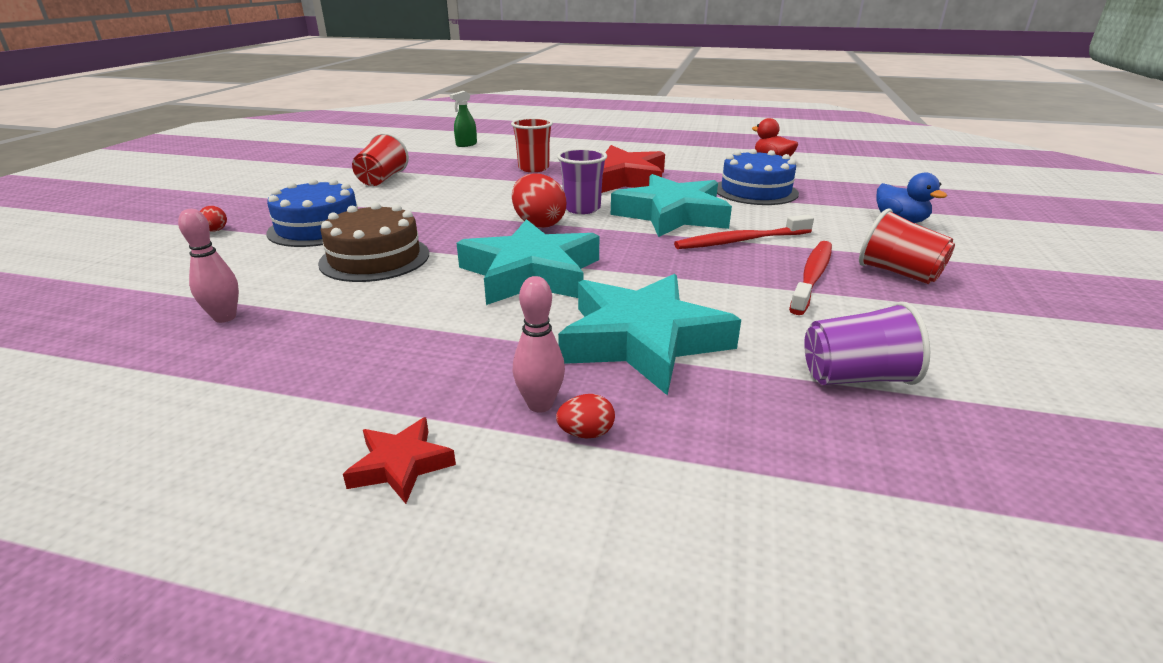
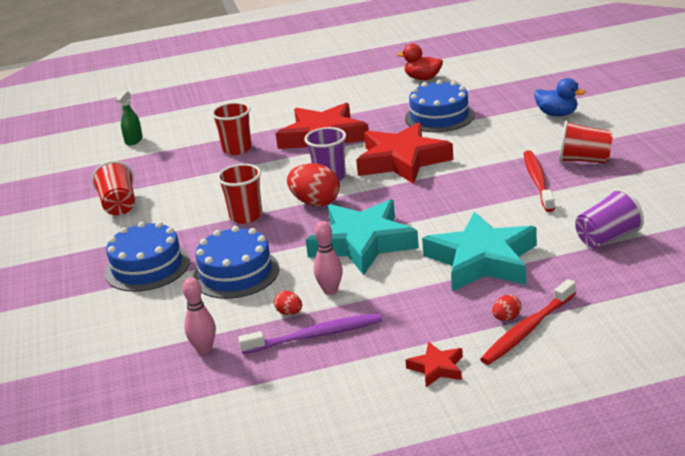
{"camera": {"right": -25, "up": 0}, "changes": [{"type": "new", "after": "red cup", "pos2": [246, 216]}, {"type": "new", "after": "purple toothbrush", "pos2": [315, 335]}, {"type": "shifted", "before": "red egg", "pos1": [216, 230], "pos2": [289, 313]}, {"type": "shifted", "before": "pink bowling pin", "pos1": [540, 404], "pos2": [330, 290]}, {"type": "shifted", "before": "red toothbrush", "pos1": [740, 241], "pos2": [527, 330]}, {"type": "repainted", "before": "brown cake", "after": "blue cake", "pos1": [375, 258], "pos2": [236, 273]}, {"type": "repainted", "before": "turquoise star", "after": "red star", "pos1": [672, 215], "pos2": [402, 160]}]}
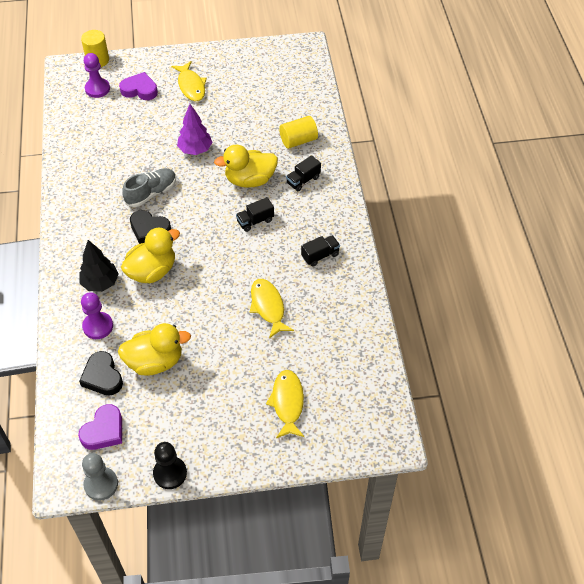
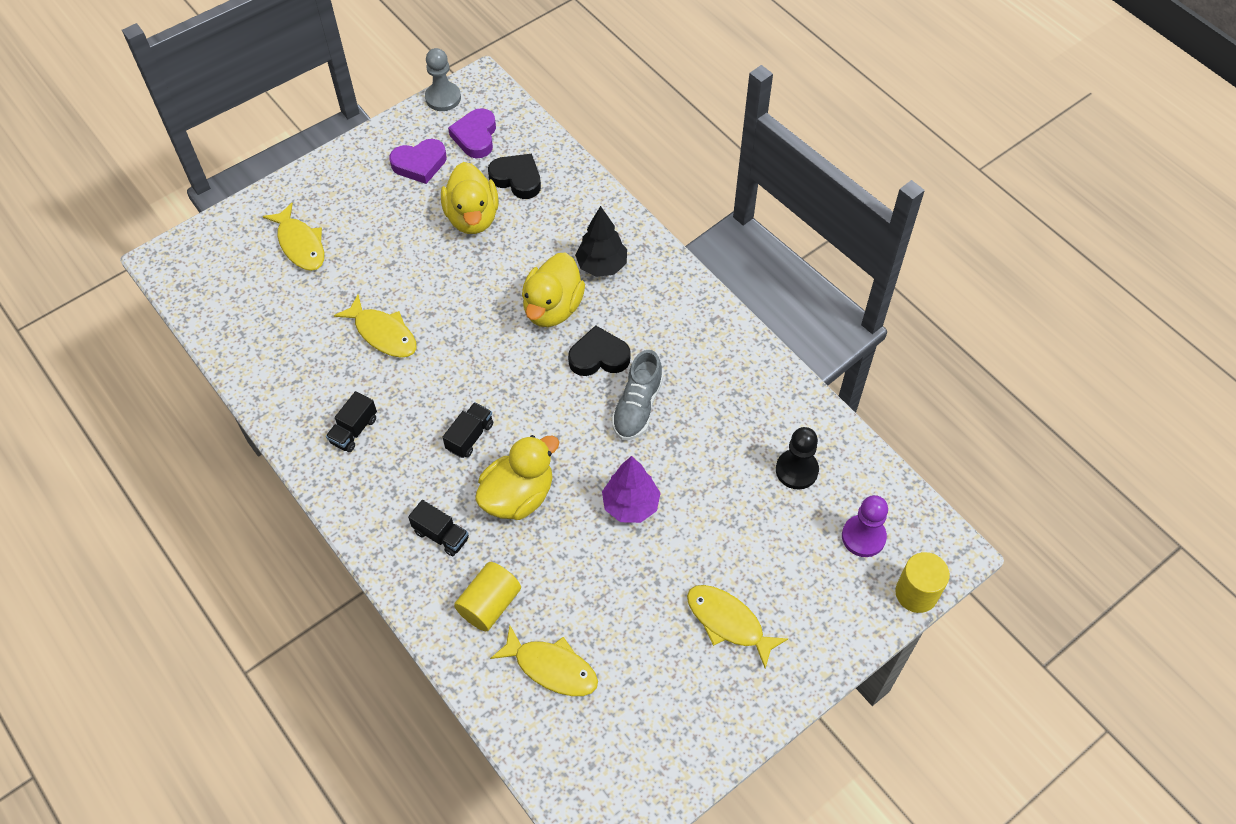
{"camera": {"right": 150, "up": 5}, "changes": [{"type": "gone", "before": "purple pawn", "pos1": [98, 326]}, {"type": "new", "after": "yellow fish", "pos2": [551, 667]}, {"type": "shifted", "before": "purple heart", "pos1": [140, 90], "pos2": [419, 164]}, {"type": "shifted", "before": "black pawn", "pos1": [170, 473], "pos2": [796, 470]}, {"type": "rotated", "before": "yellow duck", "pos1": [155, 362], "pos2": [472, 217], "turn": -60}, {"type": "rotated", "before": "black truck", "pos1": [303, 180], "pos2": [441, 535], "turn": 105}]}
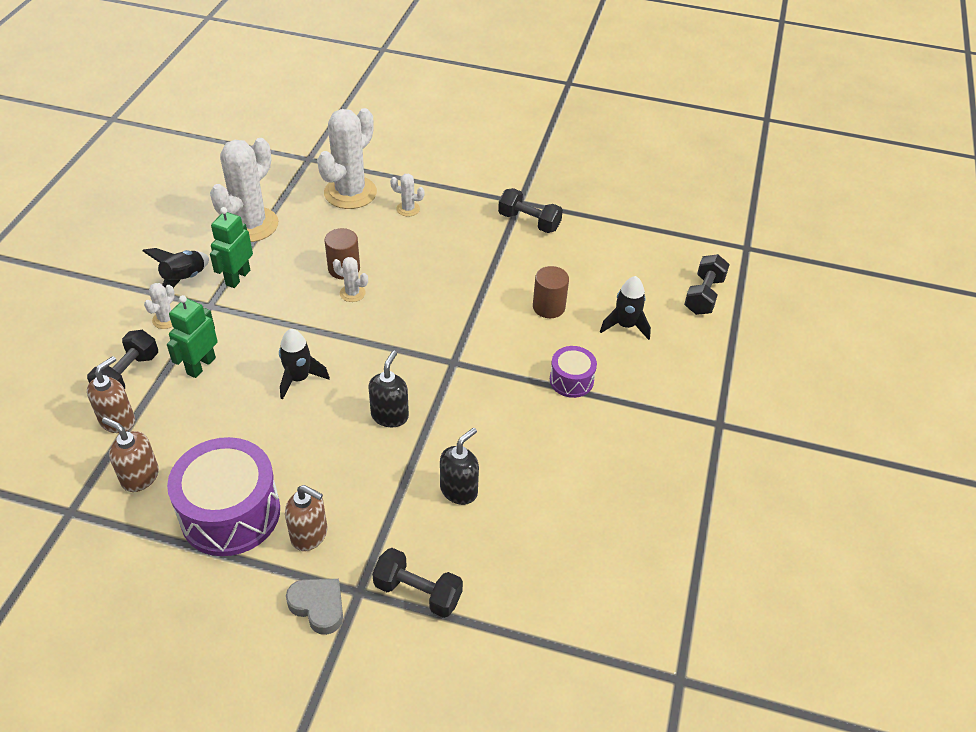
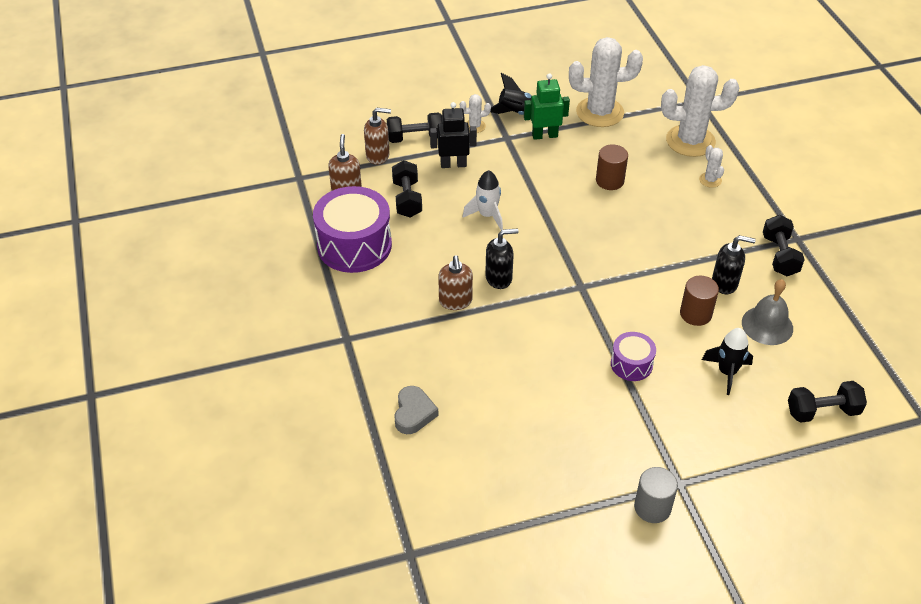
{"camera": {"right": 60, "up": 0}, "changes": [{"type": "gone", "before": "white cactus", "pos1": [352, 293]}, {"type": "new", "after": "grey cylinder", "pos2": [652, 507]}, {"type": "new", "after": "grey bell", "pos2": [767, 325]}, {"type": "shifted", "before": "brown soap dispenser", "pos1": [309, 535], "pos2": [455, 301]}, {"type": "shifted", "before": "grey heart", "pos1": [318, 606], "pos2": [414, 413]}, {"type": "shifted", "before": "black dumbbell", "pos1": [418, 592], "pos2": [407, 199]}, {"type": "shifted", "before": "black soap dispenser", "pos1": [459, 490], "pos2": [725, 283]}, {"type": "repainted", "before": "green robot", "after": "black robot", "pos1": [201, 365], "pos2": [453, 164]}, {"type": "repainted", "before": "black rocket", "after": "white rocket", "pos1": [299, 379], "pos2": [487, 215]}]}
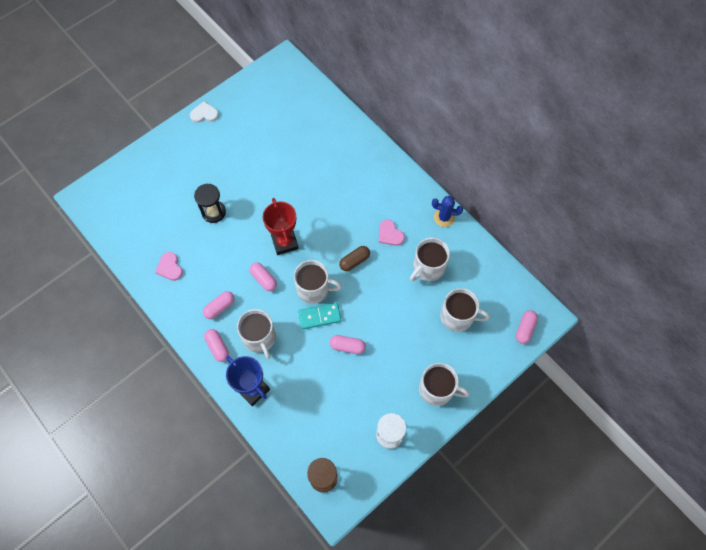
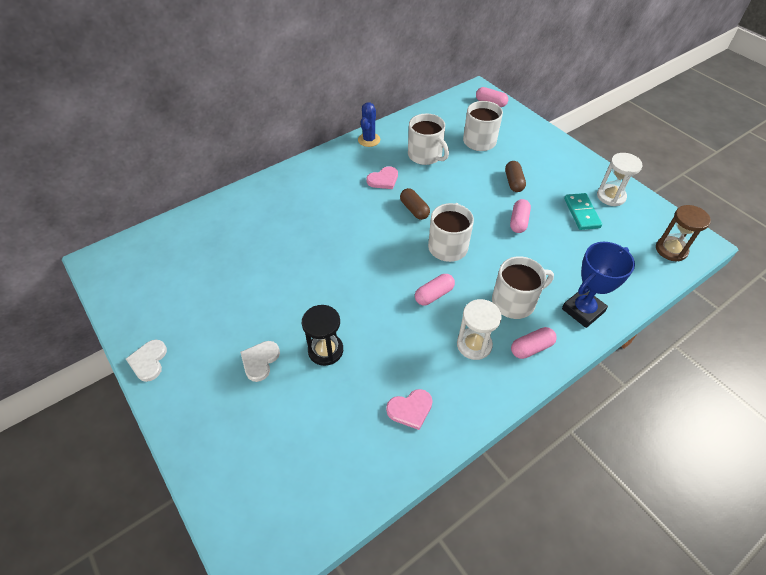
{"camera": {"right": -85, "up": -15}, "changes": [{"type": "gone", "before": "red trophy", "pos1": [285, 242]}, {"type": "gone", "before": "white mug", "pos1": [437, 389]}, {"type": "new", "after": "white heart", "pos2": [260, 361]}, {"type": "new", "after": "brown capsule", "pos2": [513, 182]}, {"type": "shifted", "before": "turquoise domino", "pos1": [319, 316], "pos2": [581, 213]}, {"type": "swapped", "before": "pink capsule", "after": "white hourglass", "pos1": [219, 307], "pos2": [474, 345]}]}
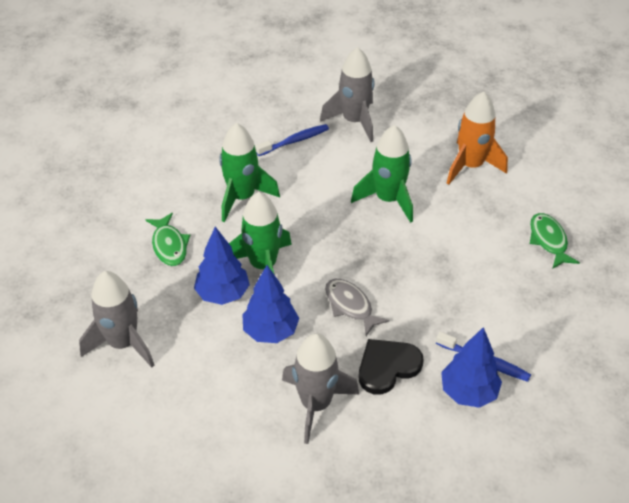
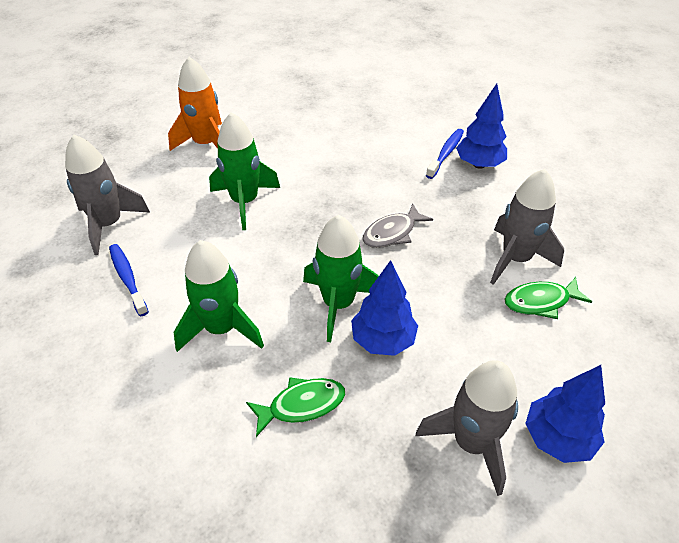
{"camera": {"right": -90, "up": 0}, "changes": [{"type": "gone", "before": "black heart", "pos1": [387, 367]}, {"type": "shifted", "before": "blue tree", "pos1": [270, 331], "pos2": [557, 438]}, {"type": "shifted", "before": "green fish", "pos1": [548, 240], "pos2": [540, 302]}]}
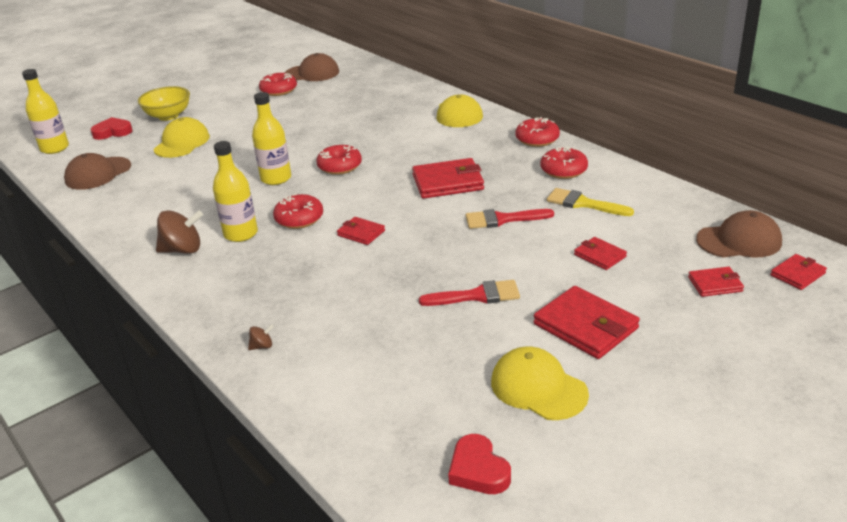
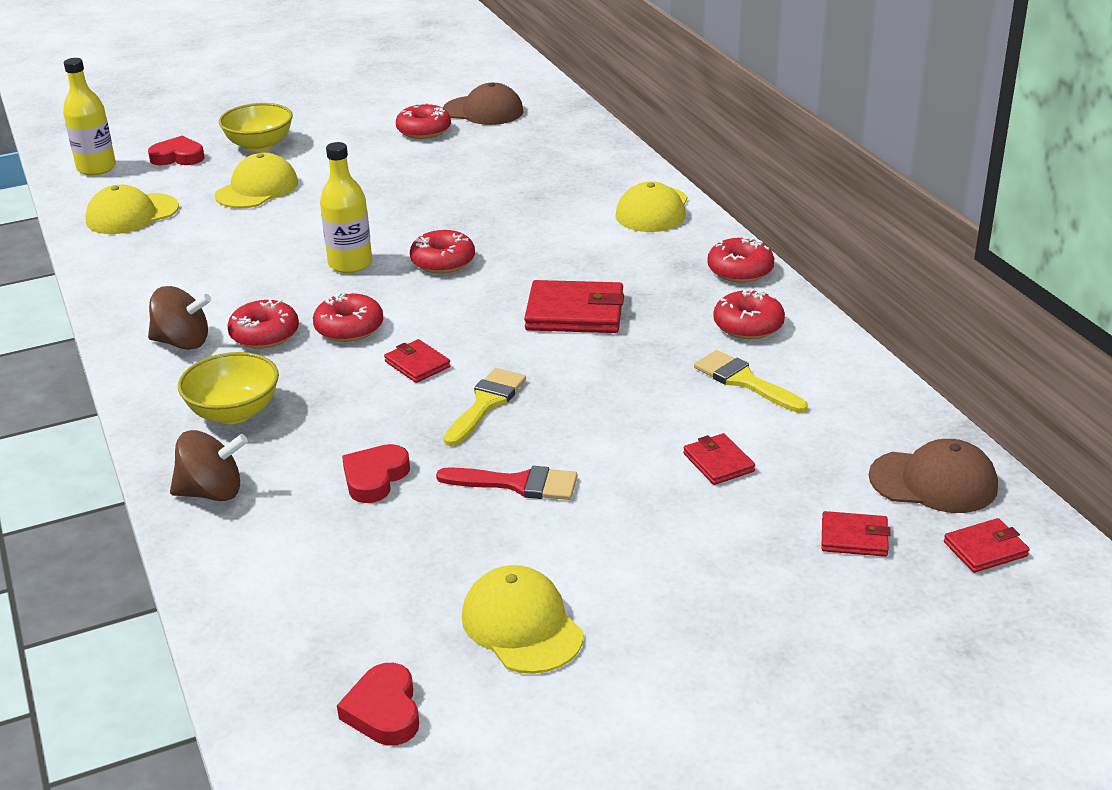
{"camera": {"right": 15, "up": 0}, "changes": [{"type": "gone", "before": "red brush", "pos1": [502, 219]}, {"type": "gone", "before": "red wallet", "pos1": [585, 326]}, {"type": "new", "after": "yellow bowl", "pos2": [234, 412]}, {"type": "new", "after": "red heart", "pos2": [375, 478]}, {"type": "new", "after": "yellow brush", "pos2": [486, 403]}, {"type": "swapped", "before": "yellow bottle", "after": "red donut", "pos1": [241, 234], "pos2": [265, 335]}, {"type": "repainted", "before": "brown cap", "after": "yellow cap", "pos1": [98, 173], "pos2": [132, 214]}, {"type": "scaled", "before": "brown spinning top", "pos1": [262, 346], "pos2": [212, 492], "scale": 2.15}]}
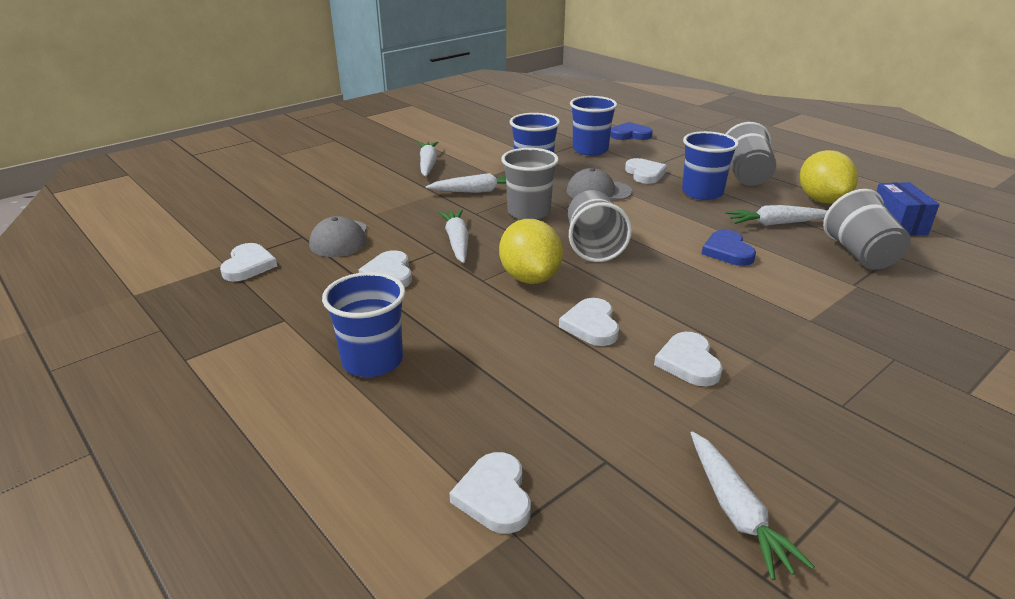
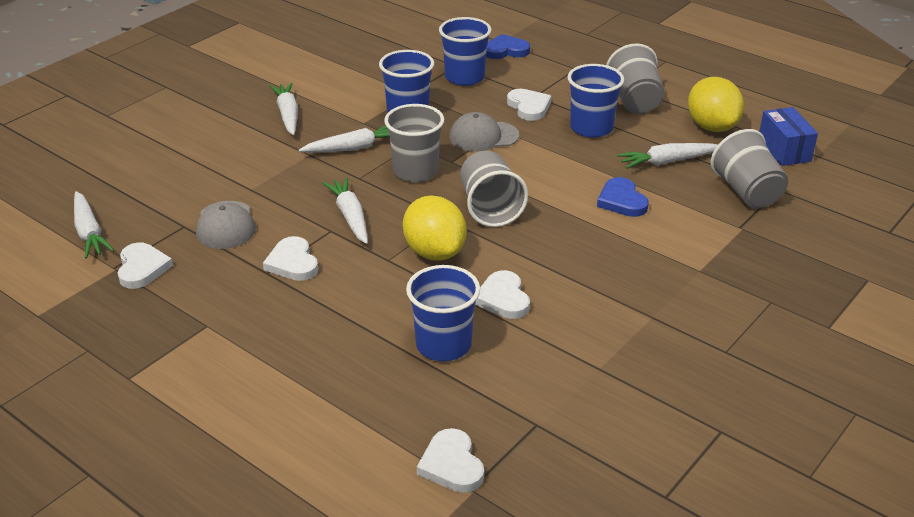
{"camera": {"right": -10, "up": 5}, "changes": [{"type": "gone", "before": "white heart", "pos1": [688, 362]}, {"type": "shifted", "before": "blue cup", "pos1": [372, 361], "pos2": [443, 345]}, {"type": "shifted", "before": "white carrot", "pos1": [736, 511], "pos2": [89, 232]}]}
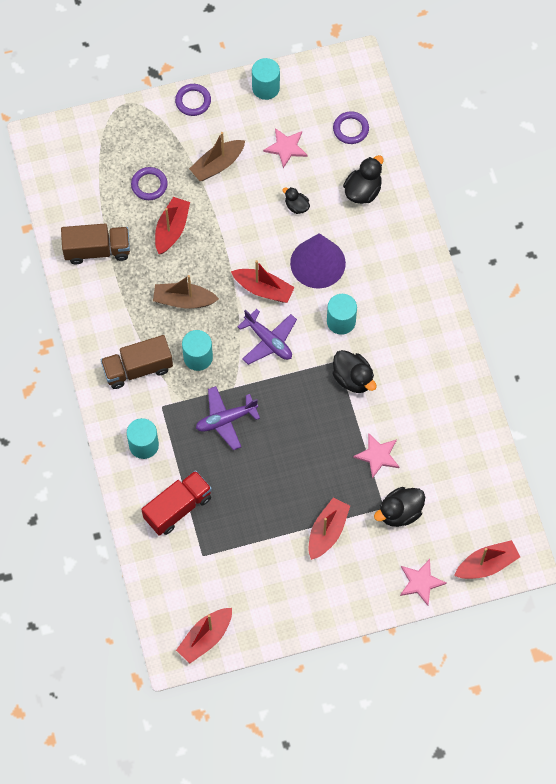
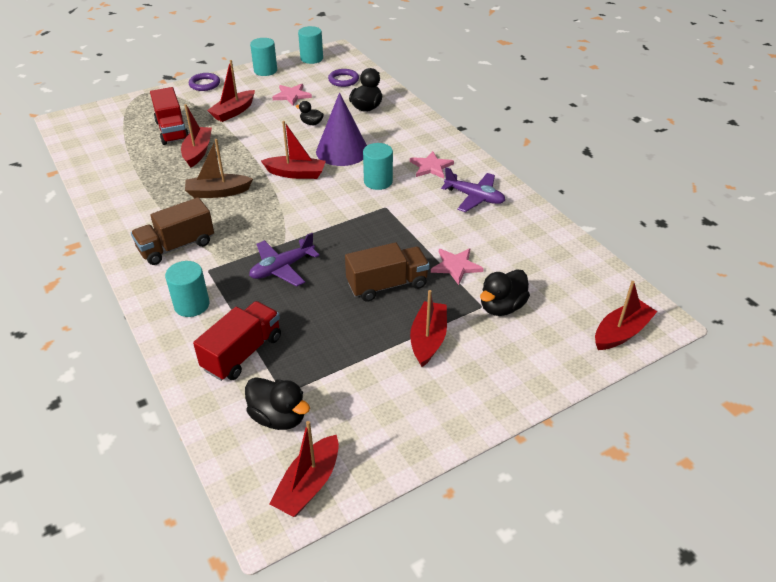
{"camera": {"right": -15, "up": -25}, "changes": [{"type": "shifted", "before": "brown truck", "pos1": [97, 250], "pos2": [387, 285]}, {"type": "shifted", "before": "turquoise cylinder", "pos1": [198, 357], "pos2": [311, 58]}, {"type": "shifted", "before": "purple plane", "pos1": [268, 341], "pos2": [474, 197]}, {"type": "shifted", "before": "black duck", "pos1": [353, 378], "pos2": [278, 417]}, {"type": "shifted", "before": "pink star", "pos1": [421, 582], "pos2": [431, 167]}, {"type": "swapped", "before": "purple ring", "after": "red truck", "pos1": [149, 185], "pos2": [172, 130]}, {"type": "repainted", "before": "brown boat", "after": "red boat", "pos1": [217, 164], "pos2": [233, 112]}]}
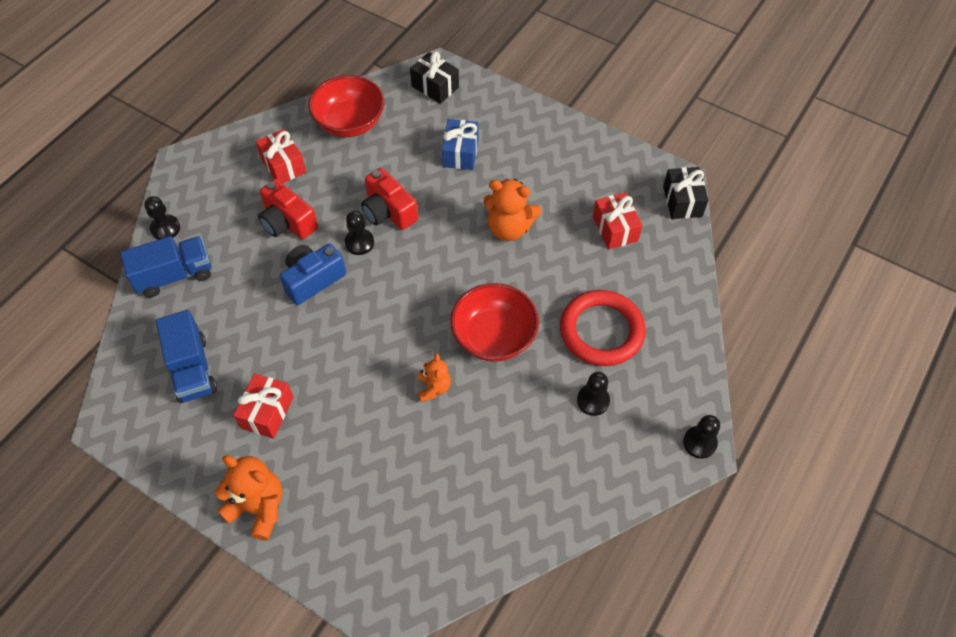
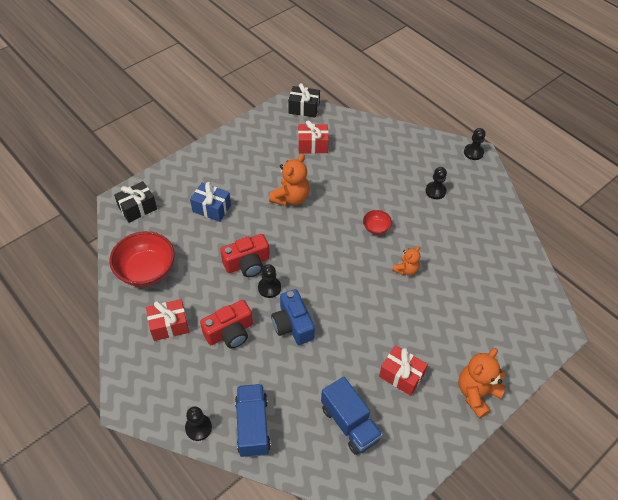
{"camera": {"right": -75, "up": -5}, "changes": [{"type": "gone", "before": "red ring", "pos1": [601, 331]}, {"type": "rotated", "before": "blue truck", "pos1": [192, 369], "pos2": [349, 423], "turn": 60}, {"type": "rotated", "before": "orange teddy bear", "pos1": [434, 388], "pos2": [406, 269], "turn": 120}, {"type": "scaled", "before": "red bowl", "pos1": [494, 337], "pos2": [376, 228], "scale": 0.48}]}
